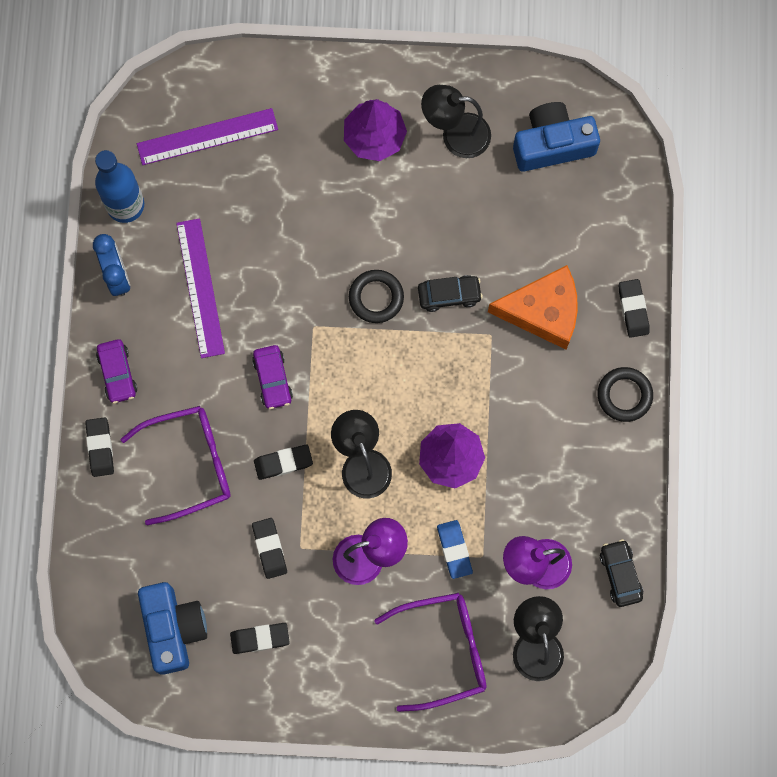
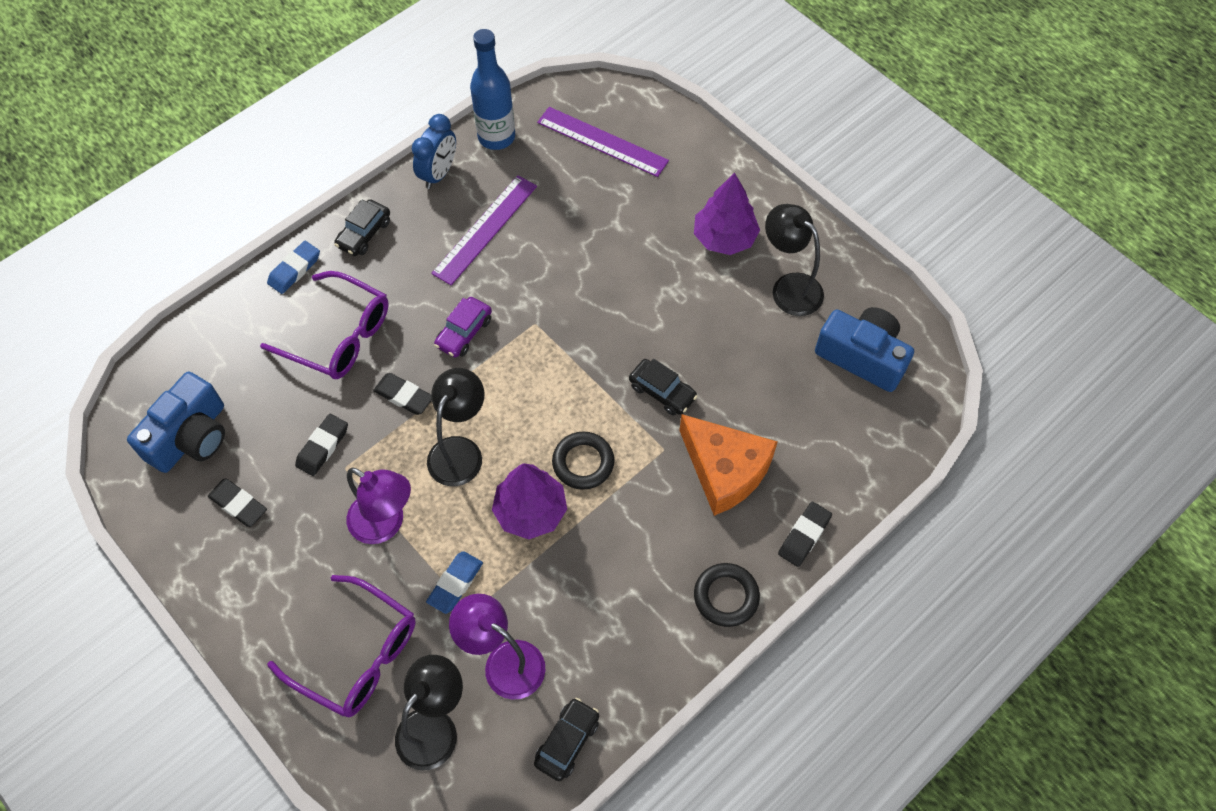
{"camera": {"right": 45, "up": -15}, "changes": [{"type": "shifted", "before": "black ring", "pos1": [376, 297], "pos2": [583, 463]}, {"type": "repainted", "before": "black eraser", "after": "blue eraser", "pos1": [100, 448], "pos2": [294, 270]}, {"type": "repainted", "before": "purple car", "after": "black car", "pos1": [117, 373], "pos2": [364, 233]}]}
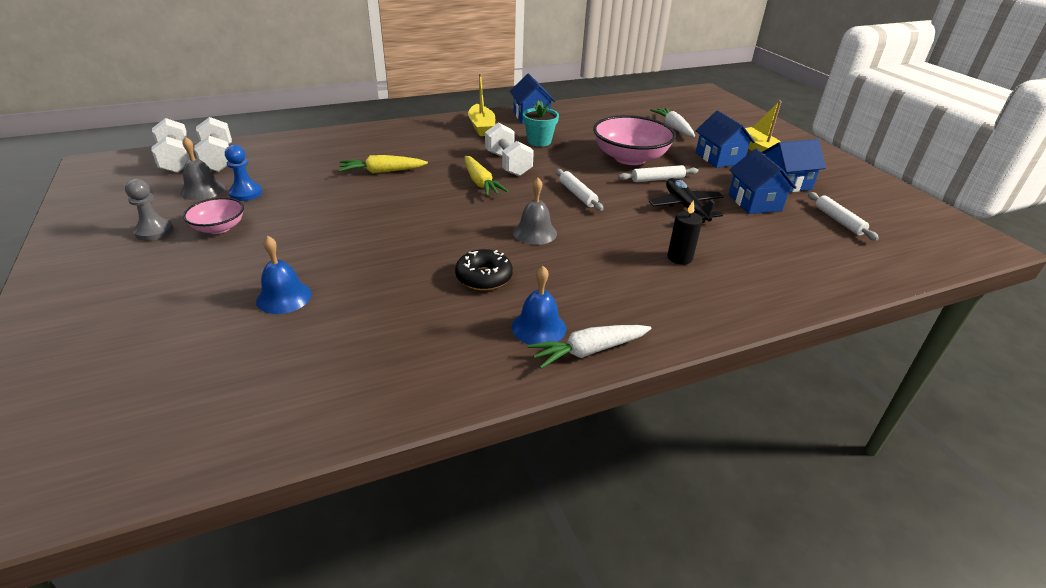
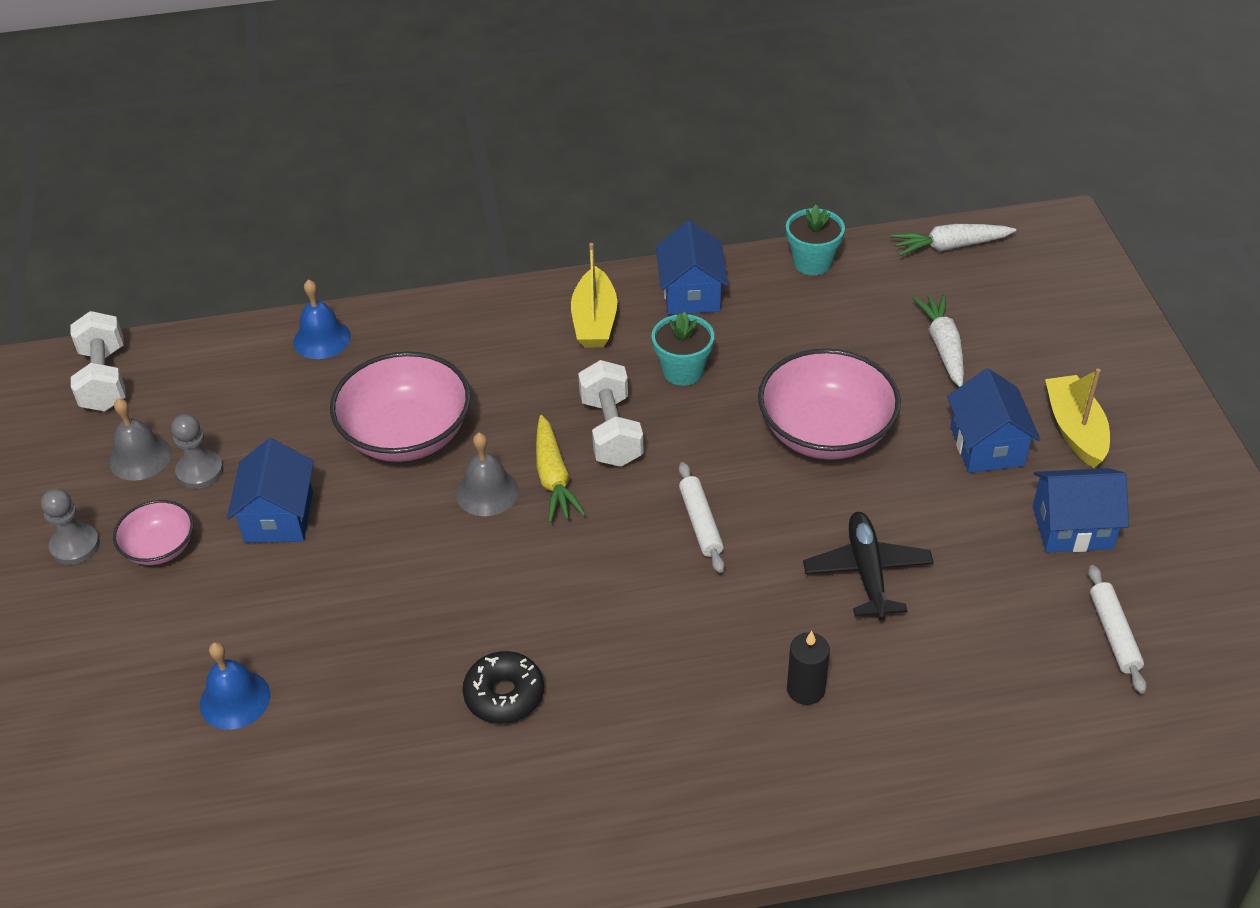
{"camera": {"right": 15, "up": 10}, "changes": [{"type": "gone", "before": "white dumbbell", "pos1": [218, 159]}, {"type": "gone", "before": "white rolling pin", "pos1": [657, 179]}, {"type": "new", "after": "turquoise flower pot", "pos2": [812, 262]}, {"type": "shifted", "before": "blue bell", "pos1": [538, 327], "pos2": [322, 339]}, {"type": "shifted", "before": "grey bell", "pos1": [535, 232], "pos2": [487, 492]}, {"type": "shifted", "before": "white carrot", "pos1": [589, 351], "pos2": [950, 246]}, {"type": "shifted", "before": "blue house", "pos1": [754, 202], "pos2": [279, 517]}, {"type": "swapped", "before": "yellow carrot", "after": "pink bowl", "pos1": [382, 171], "pos2": [406, 434]}, {"type": "repainted", "before": "blue pawn", "after": "grey pawn", "pos1": [246, 193], "pos2": [200, 471]}]}
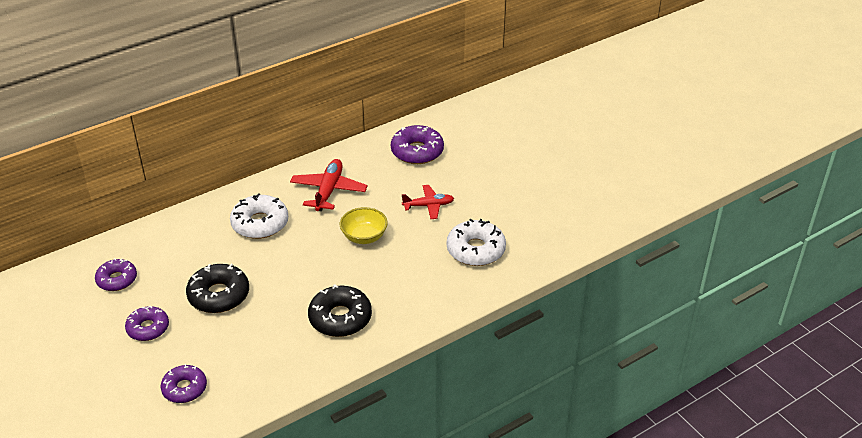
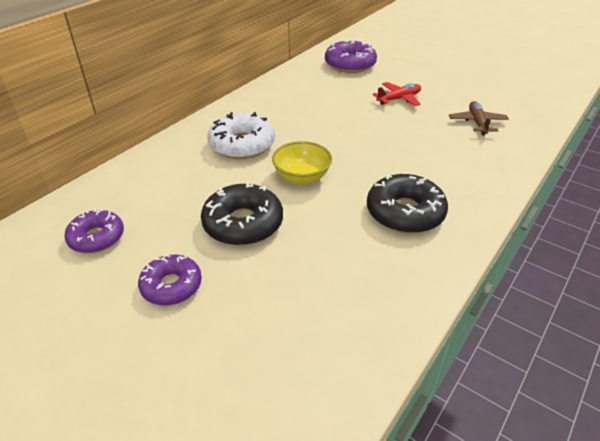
{"camera": {"right": -20, "up": 0}, "changes": [{"type": "gone", "before": "purple donut", "pos1": [184, 388]}, {"type": "gone", "before": "red plane", "pos1": [329, 191]}, {"type": "shifted", "before": "yellow bowl", "pos1": [364, 237], "pos2": [302, 177]}, {"type": "swapped", "before": "white donut", "after": "brown plane", "pos1": [475, 250], "pos2": [477, 123]}]}
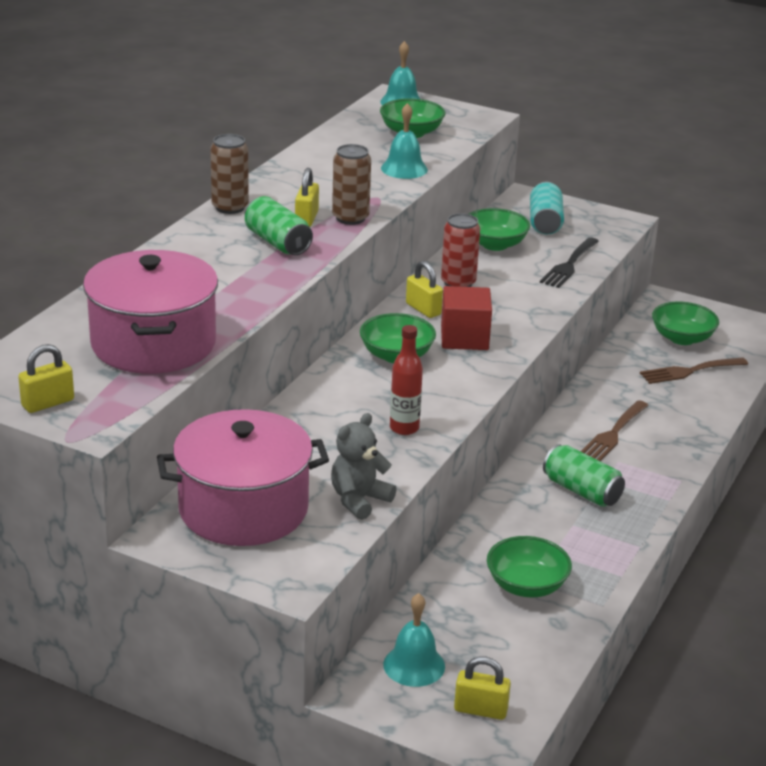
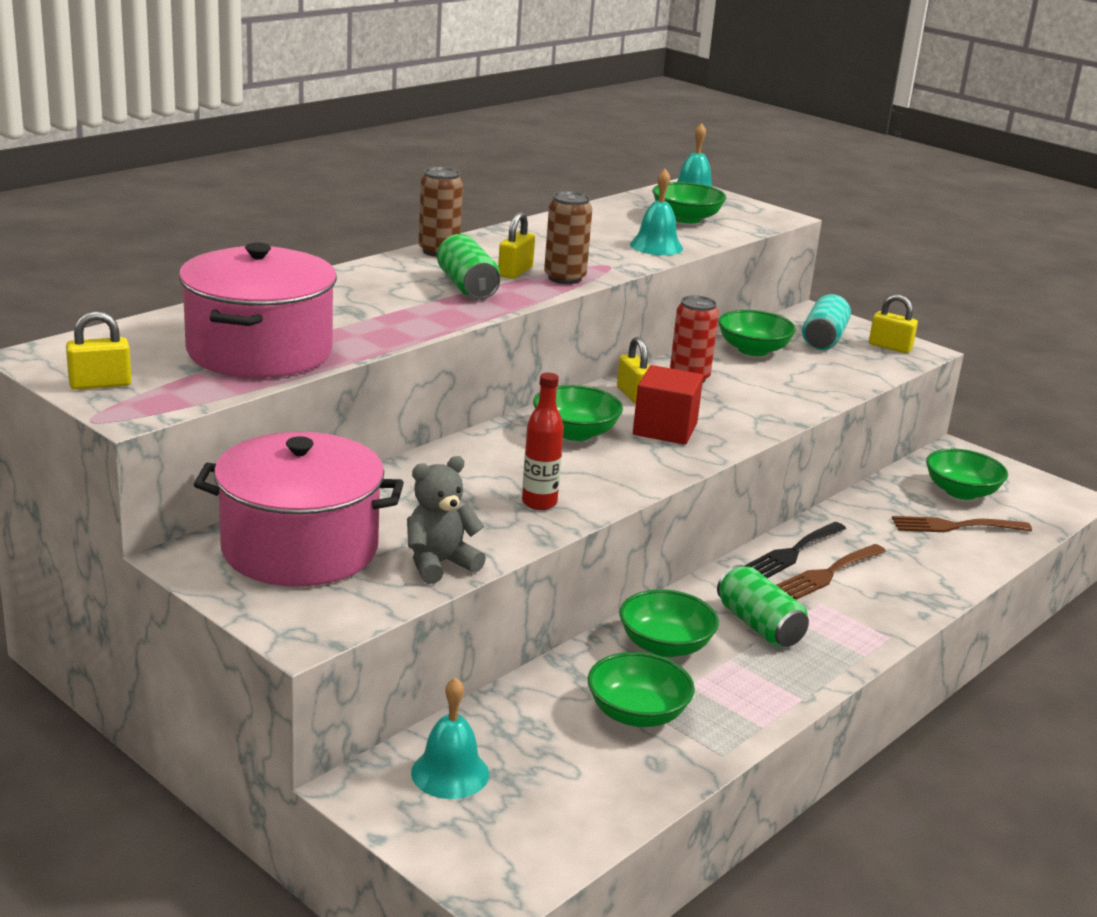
{"camera": {"right": 15, "up": -5}, "changes": [{"type": "new", "after": "green bowl", "pos2": [665, 646]}, {"type": "shifted", "before": "yellow padlock", "pos1": [480, 710], "pos2": [890, 347]}, {"type": "shifted", "before": "black fork", "pos1": [569, 265], "pos2": [793, 552]}]}
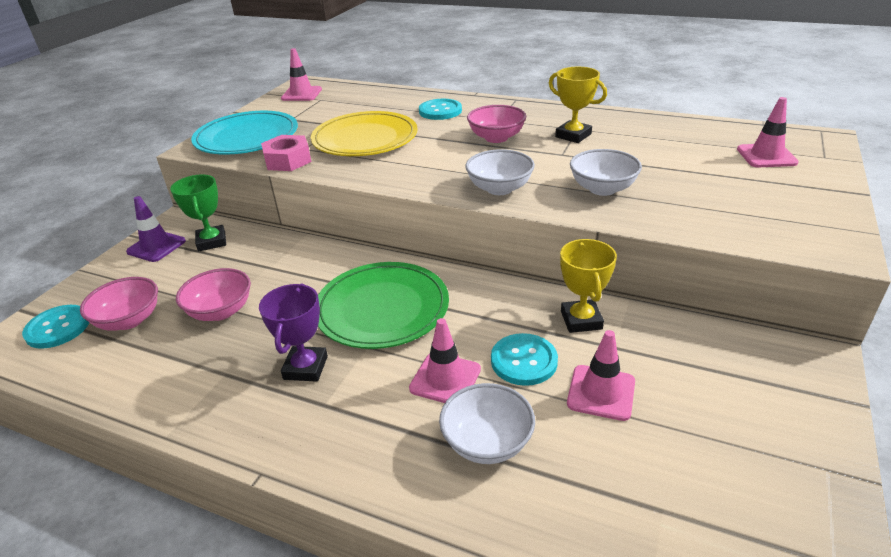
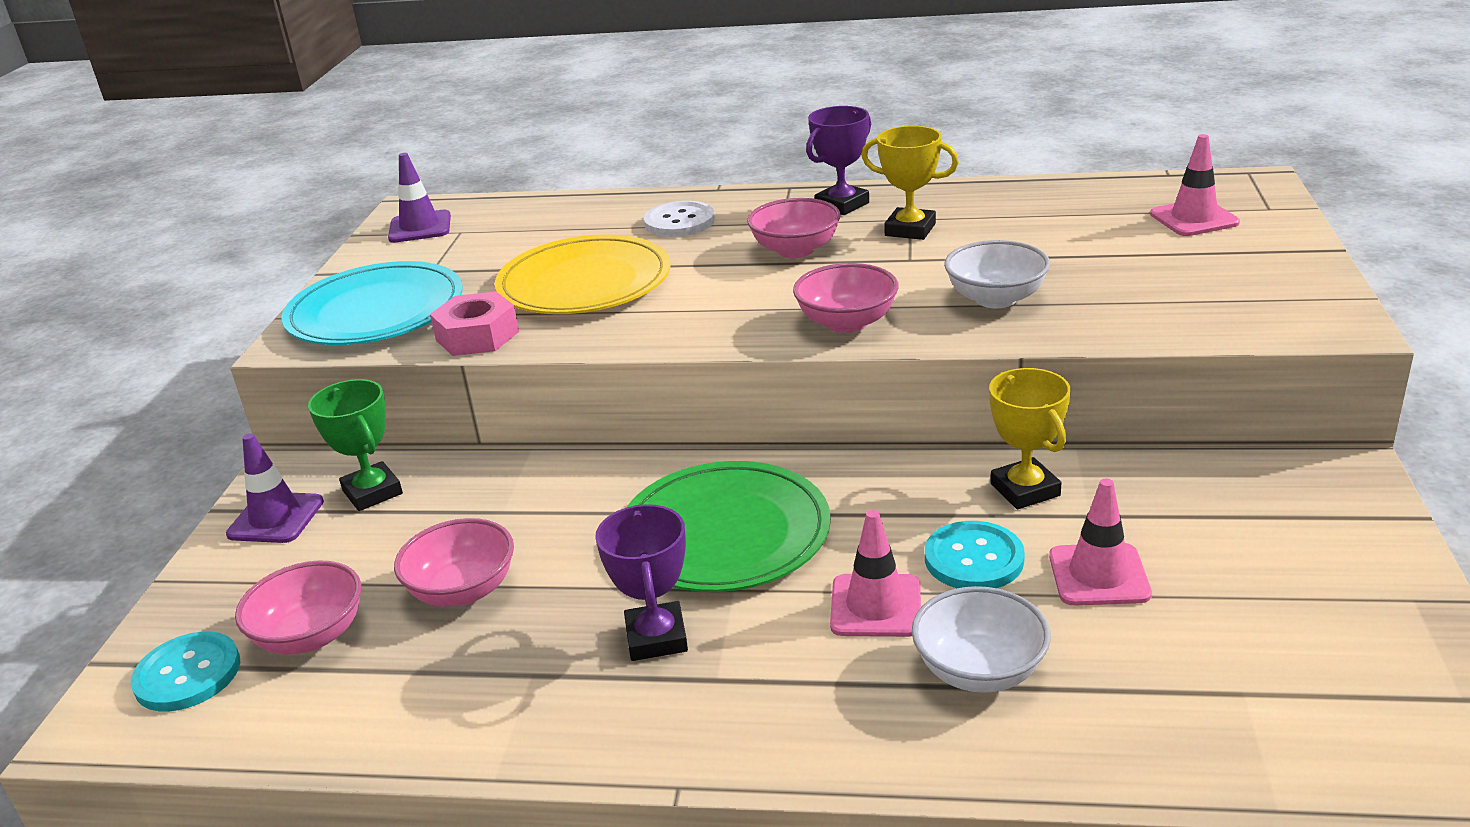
{"camera": {"right": -15, "up": -5}, "changes": [{"type": "new", "after": "purple trophy", "pos2": [842, 205]}, {"type": "repainted", "before": "pink traffic cone", "after": "purple traffic cone", "pos1": [301, 94], "pos2": [420, 227]}, {"type": "repainted", "before": "turquoise button", "after": "white button", "pos1": [440, 111], "pos2": [679, 222]}, {"type": "repainted", "before": "white bowl", "after": "pink bowl", "pos1": [499, 188], "pos2": [847, 323]}]}
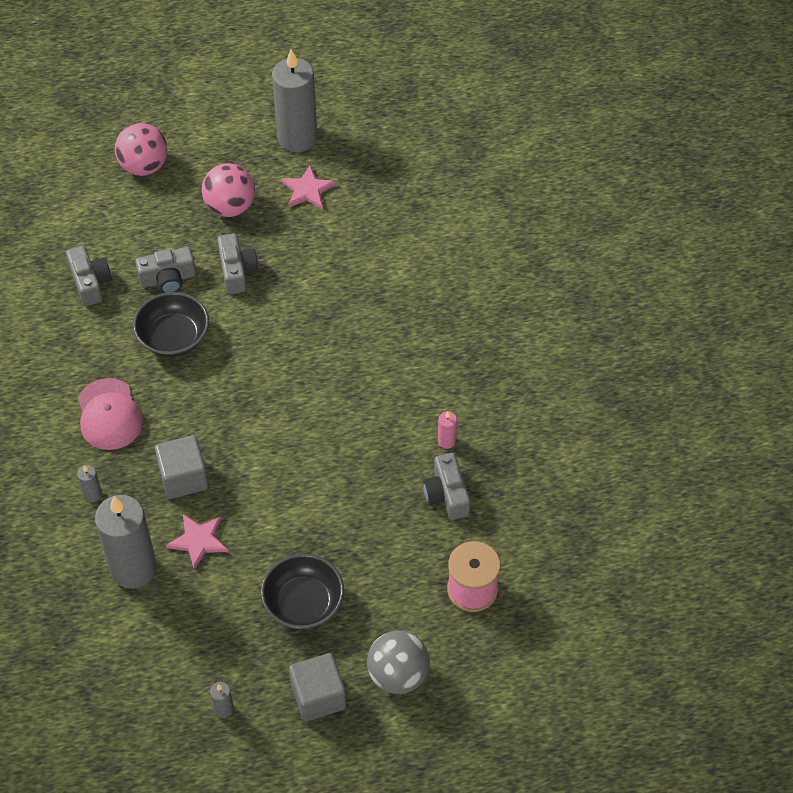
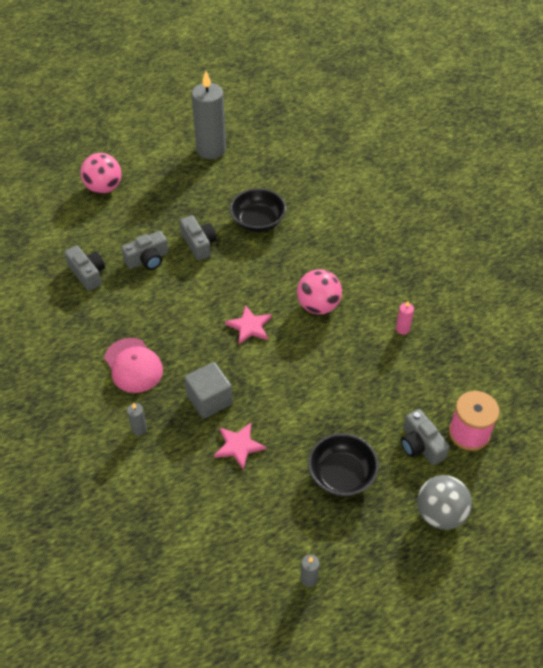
{"camera": {"right": -15, "up": -5}, "changes": [{"type": "gone", "before": "grey candle", "pos1": [133, 568]}, {"type": "gone", "before": "grey cube", "pos1": [318, 696]}, {"type": "shifted", "before": "black bowl", "pos1": [173, 337], "pos2": [258, 221]}, {"type": "shifted", "before": "pink ball", "pos1": [230, 206], "pos2": [318, 306]}, {"type": "shifted", "before": "pink star", "pos1": [307, 190], "pos2": [249, 326]}, {"type": "shifted", "before": "grey camera", "pos1": [447, 494], "pos2": [420, 445]}]}
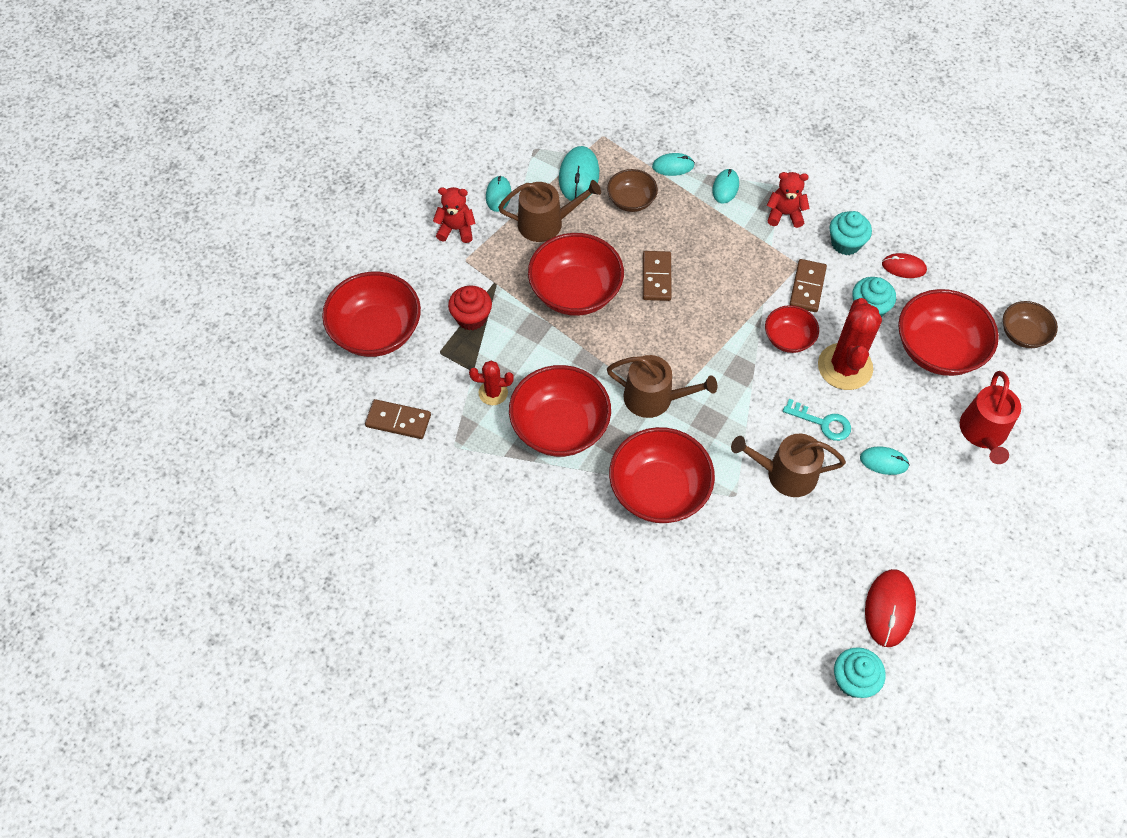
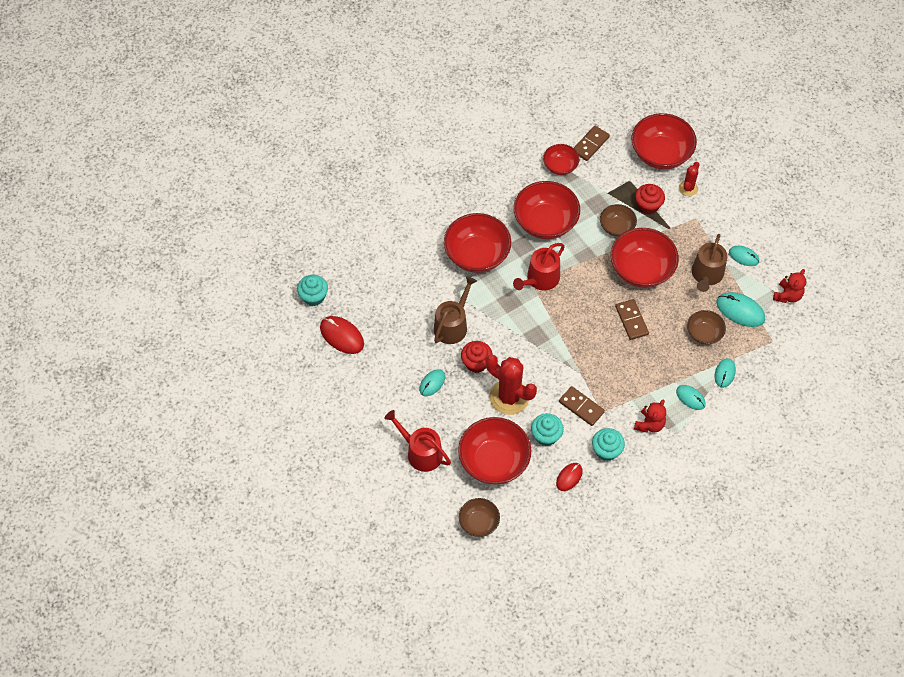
{"camera": {"right": 115, "up": 0}, "changes": [{"type": "new", "after": "brown bowl", "pos2": [616, 227]}, {"type": "shifted", "before": "red teddy bear", "pos1": [456, 229], "pos2": [787, 295]}, {"type": "shifted", "before": "red cactus", "pos1": [493, 393], "pos2": [688, 188]}, {"type": "shifted", "before": "red bowl", "pos1": [788, 338], "pos2": [560, 166]}, {"type": "swapped", "before": "turquoise key", "after": "red cupcake", "pos1": [822, 422], "pos2": [476, 363]}, {"type": "repainted", "before": "brown watering can", "after": "red watering can", "pos1": [654, 398], "pos2": [540, 279]}, {"type": "rotated", "before": "brown domino", "pos1": [656, 277], "pos2": [631, 320], "turn": 45}]}
